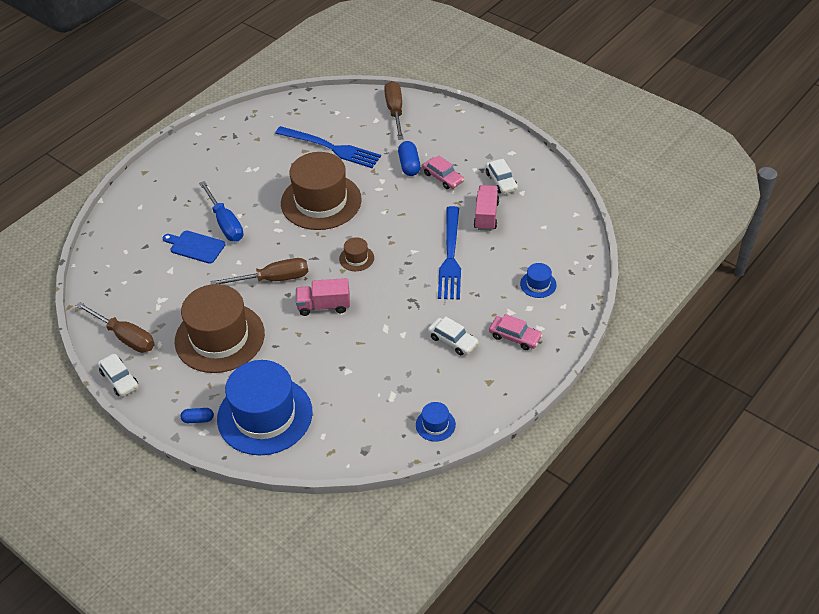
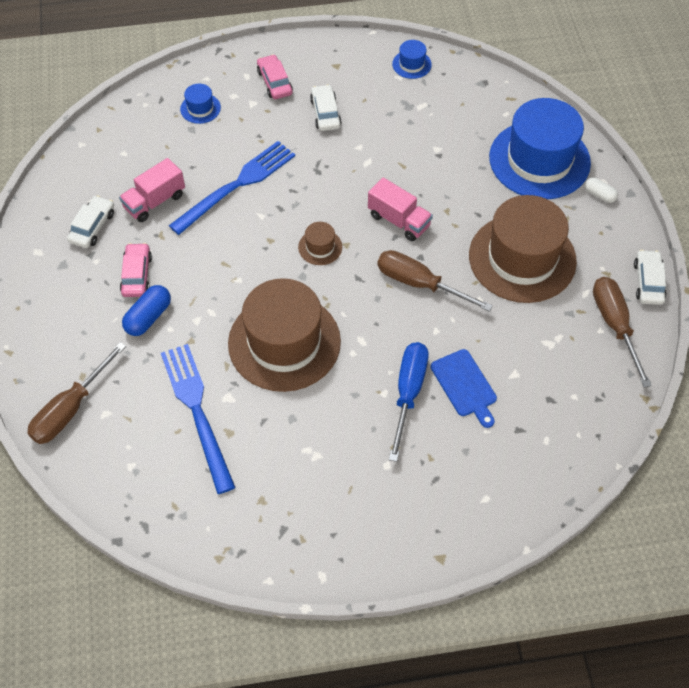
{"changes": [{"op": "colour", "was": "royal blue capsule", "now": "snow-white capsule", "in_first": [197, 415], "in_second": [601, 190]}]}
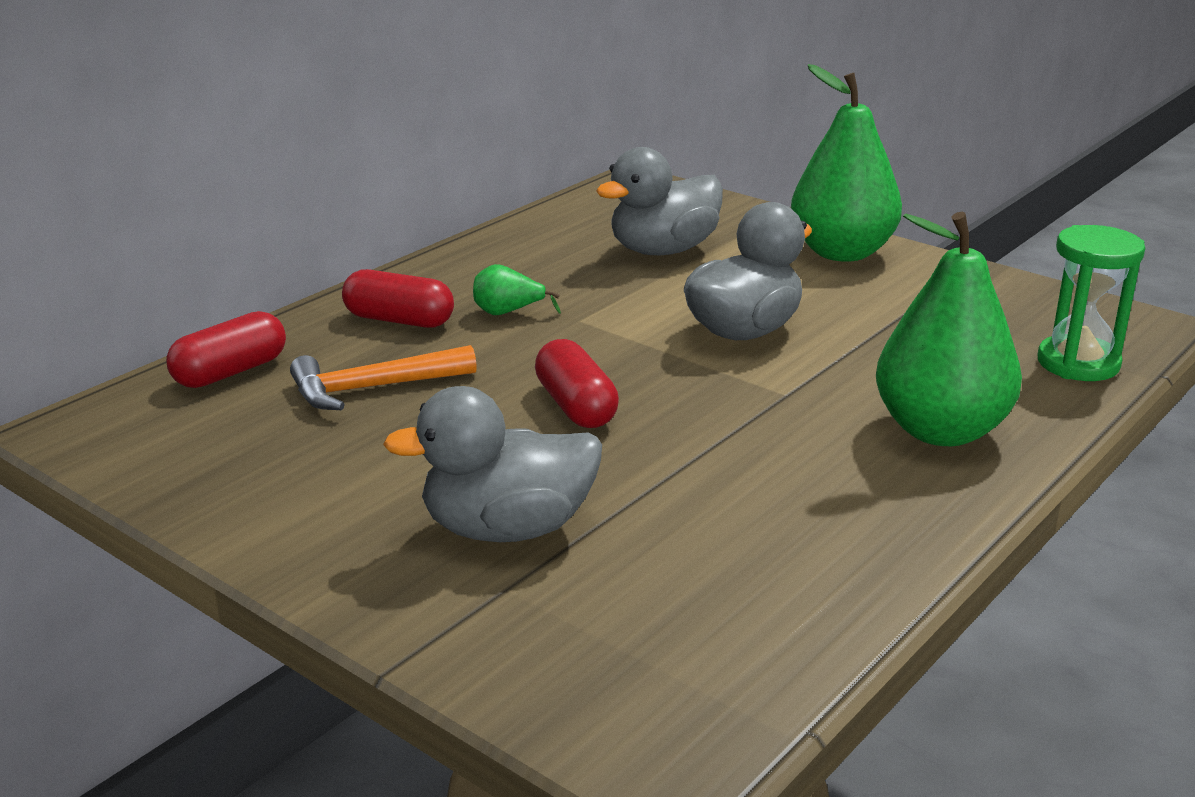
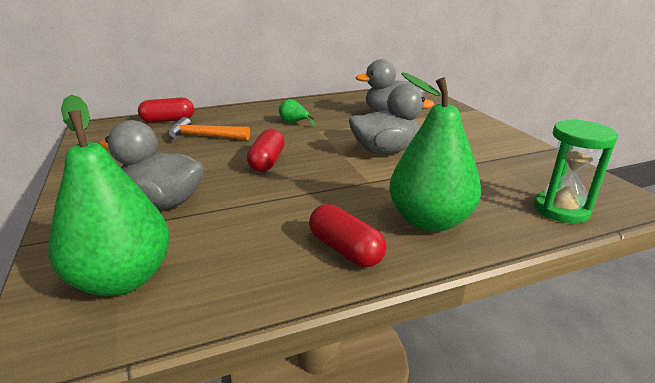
{"changes": [{"op": "relocated", "was": "red capsule", "in_first": [398, 298], "in_second": [347, 235]}, {"op": "relocated", "was": "green toy pear", "in_first": [846, 163], "in_second": [109, 195]}]}
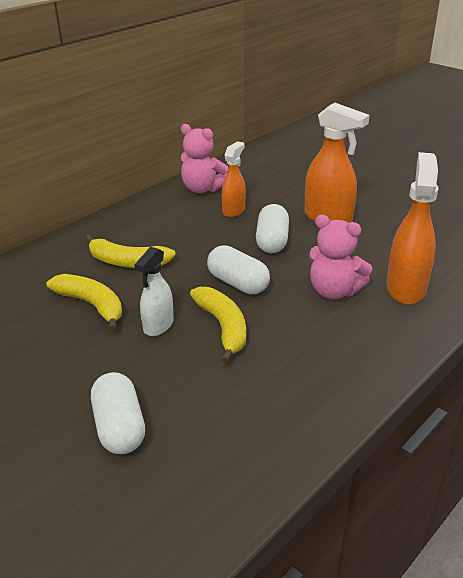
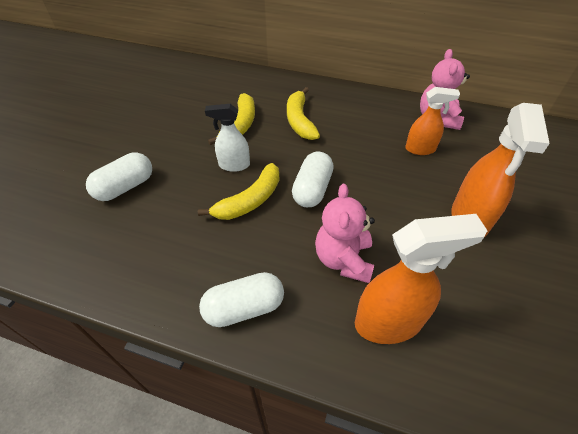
{"changes": [{"op": "relocated", "was": "snow-white capsule", "in_first": [272, 228], "in_second": [241, 299]}]}
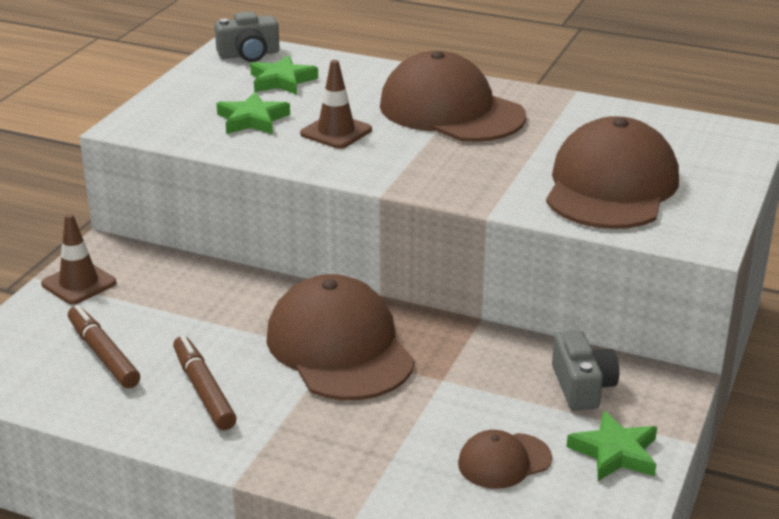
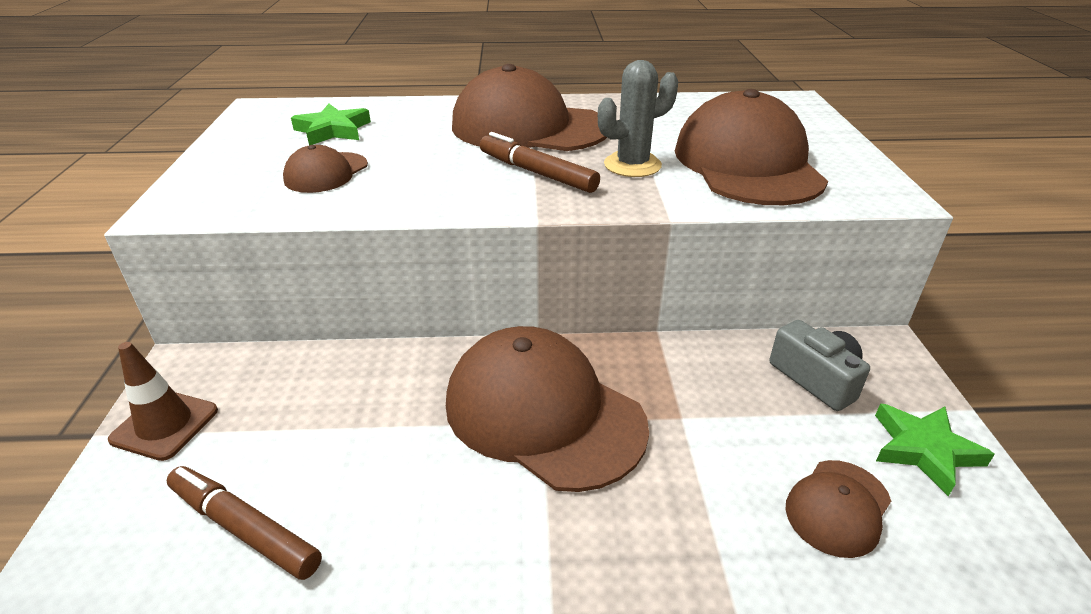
{"changes": [{"op": "missing", "was": "ash-grey camera", "in_first": [246, 36]}, {"op": "missing", "was": "brown traffic cone", "in_first": [336, 104]}, {"op": "appeared", "now": "ash-grey prickly plant", "in_second": [638, 118]}, {"op": "relocated", "was": "brown felt pen", "in_first": [205, 382], "in_second": [540, 162]}, {"op": "exchanged", "was": "green five-pointed star", "now": "brown cap", "in_first": [253, 113], "in_second": [325, 169]}]}
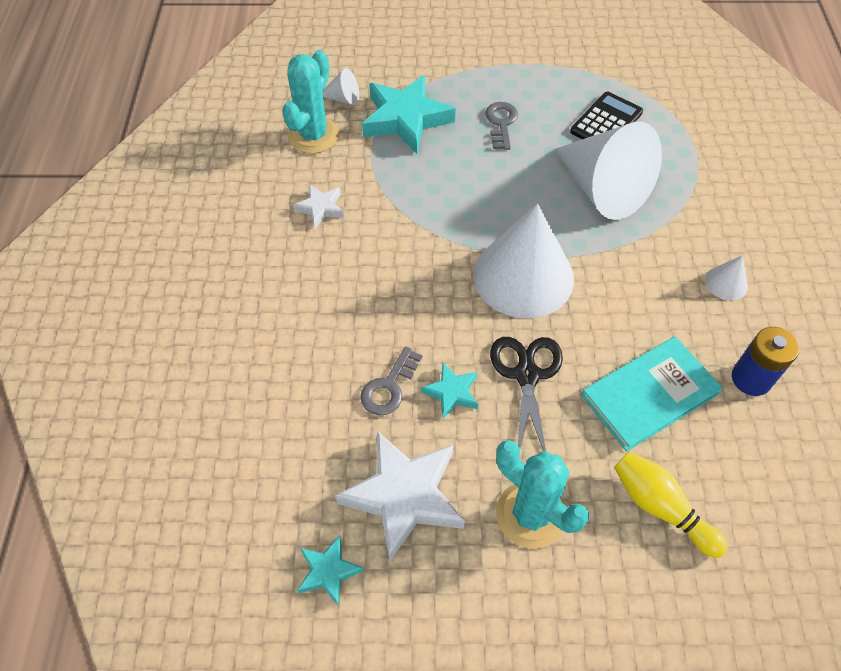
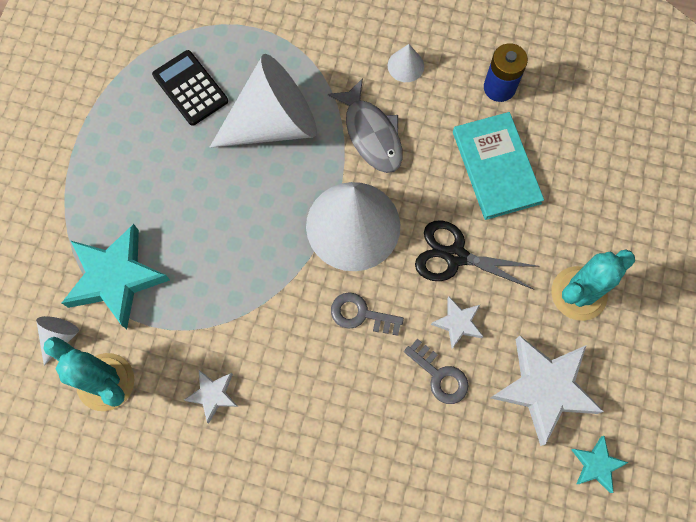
{"changes": [{"op": "missing", "was": "yellow bowling pin", "in_first": [671, 505]}, {"op": "appeared", "now": "ash-grey fish figure", "in_second": [365, 125]}, {"op": "relocated", "was": "ash-grey door key", "in_first": [501, 126], "in_second": [367, 314]}, {"op": "colour", "was": "aqua five-pointed star", "now": "snow-white five-pointed star", "in_first": [449, 390], "in_second": [457, 323]}]}
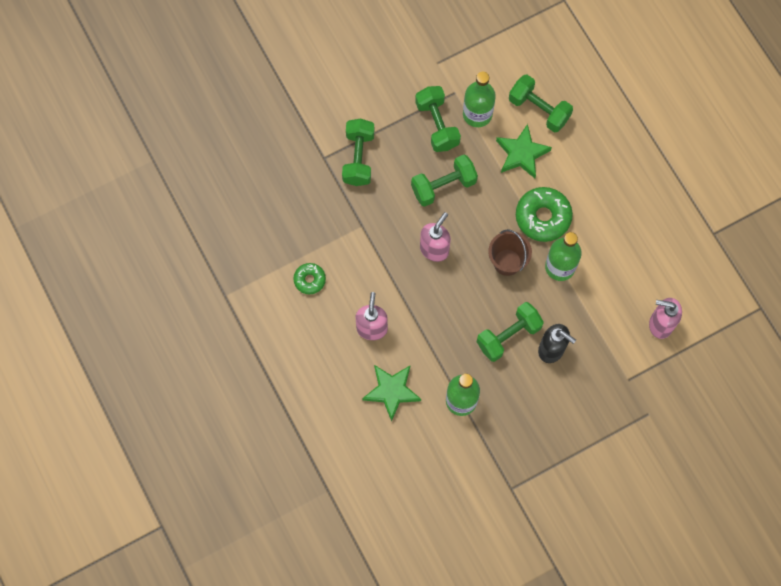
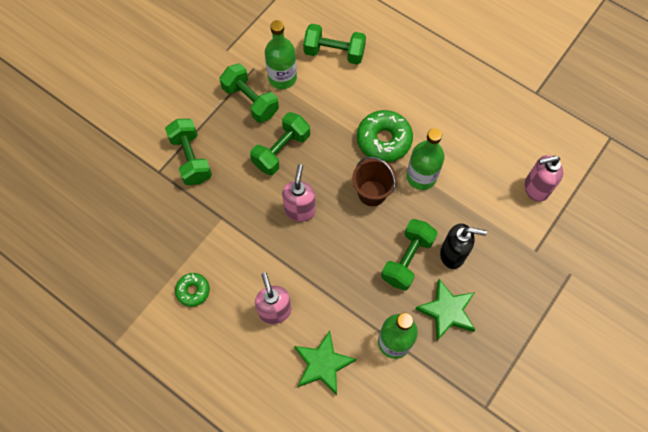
{"changes": [{"op": "relocated", "was": "green five-pointed star", "in_first": [524, 151], "in_second": [445, 310]}]}
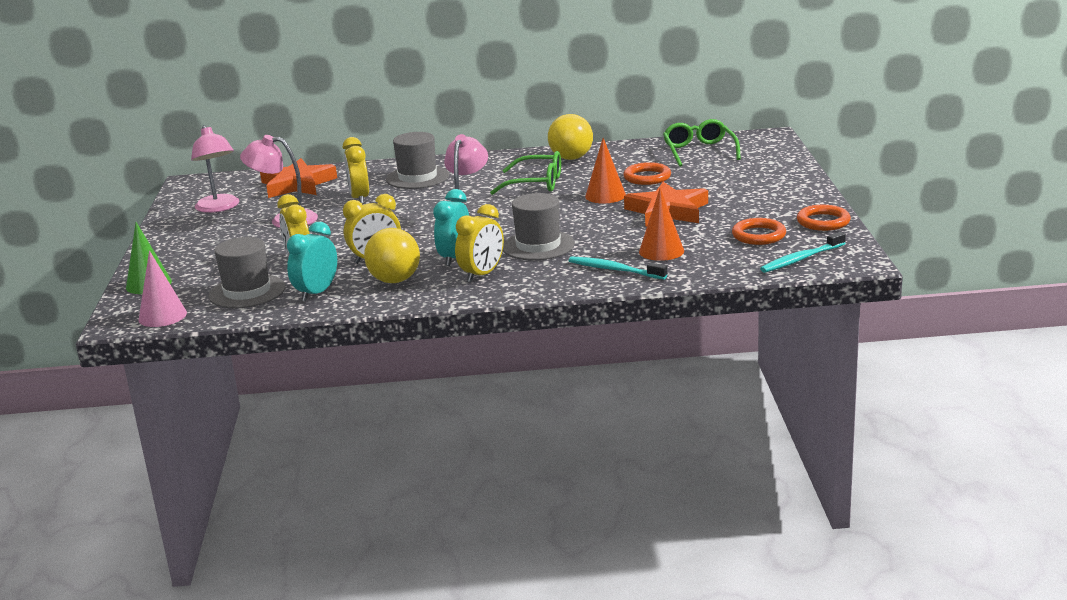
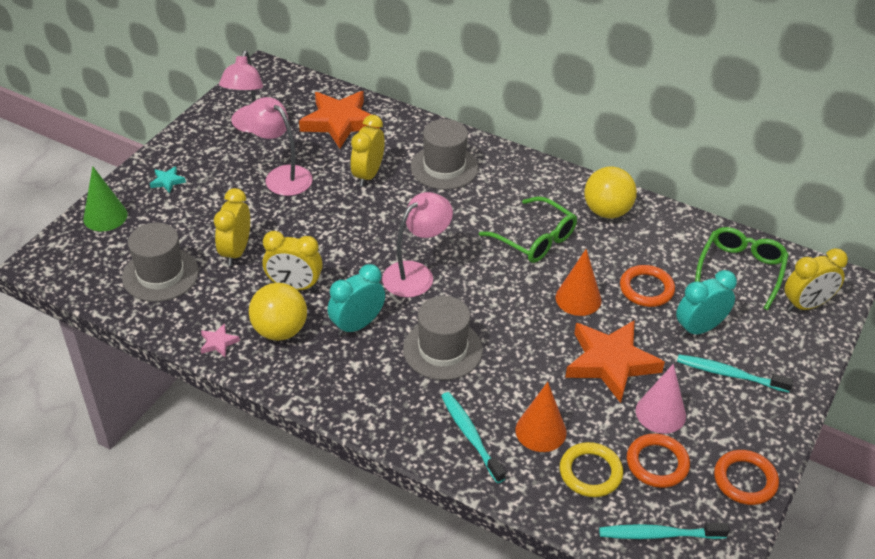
{"changes": [{"op": "appeared", "now": "aqua five-pointed star", "in_second": [168, 179]}, {"op": "appeared", "now": "pink five-pointed star", "in_second": [220, 340]}, {"op": "appeared", "now": "yellow torus", "in_second": [591, 469]}, {"op": "appeared", "now": "aqua toothbrush", "in_second": [735, 373]}, {"op": "relocated", "was": "pink cone shape", "in_first": [162, 289], "in_second": [661, 399]}, {"op": "relocated", "was": "aqua clock", "in_first": [312, 261], "in_second": [706, 303]}, {"op": "relocated", "was": "yellow clock", "in_first": [479, 243], "in_second": [816, 279]}]}
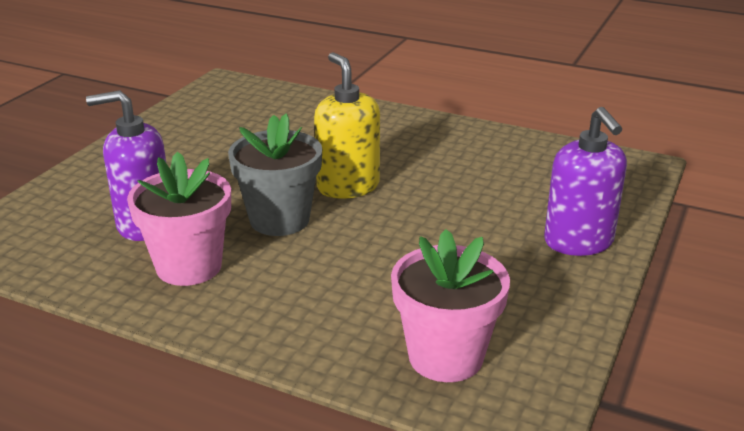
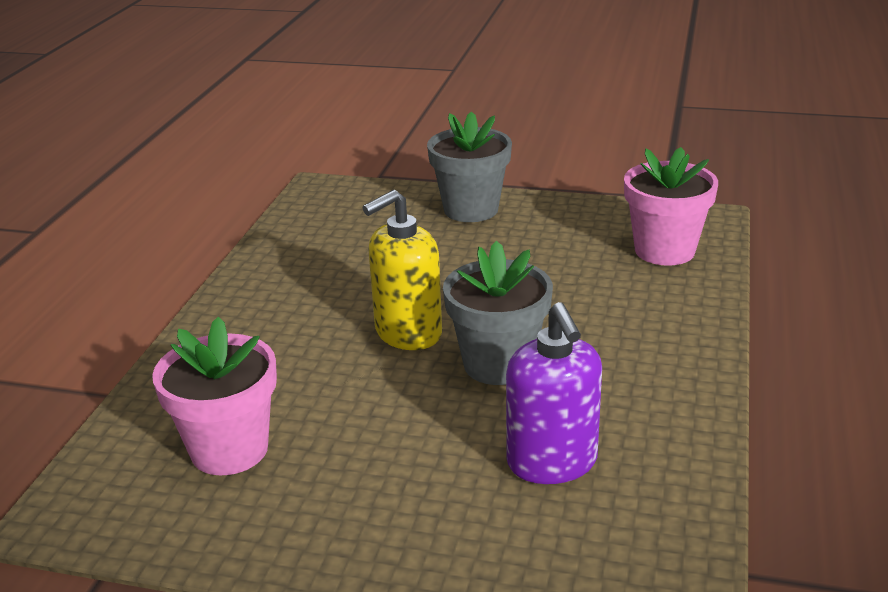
{"changes": [{"op": "relocated", "was": "pink plant pot", "in_first": [179, 219], "in_second": [214, 396]}, {"op": "exchanged", "was": "purple soap pump", "now": "ash-grey plant pot", "in_first": [585, 181], "in_second": [469, 166]}]}
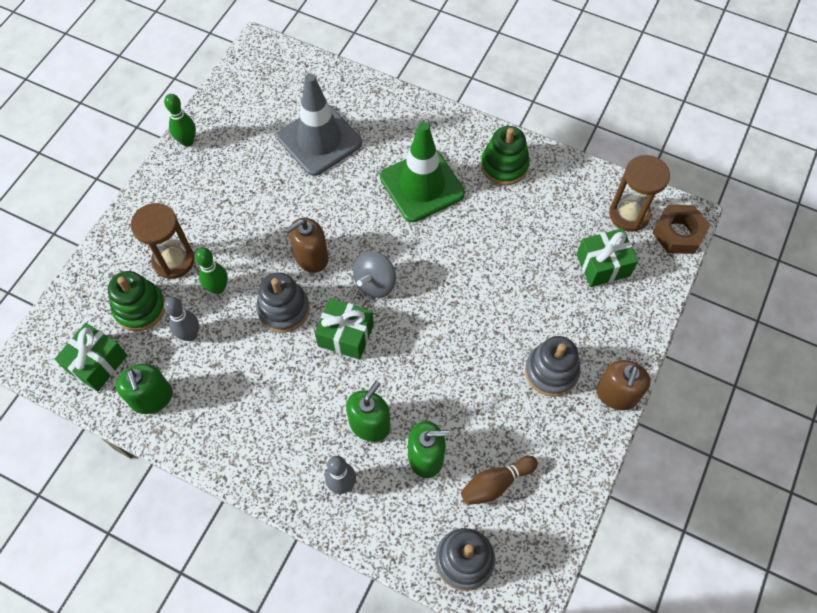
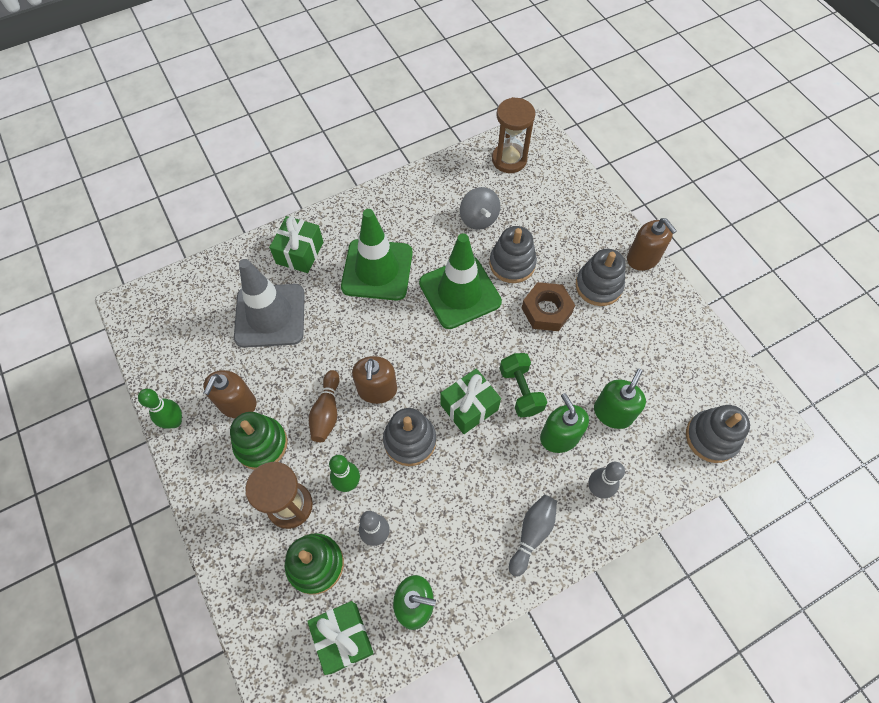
{"changes": [{"op": "appeared", "now": "brown soap pump", "in_second": [230, 394]}, {"op": "appeared", "now": "green traffic cone", "in_second": [460, 281]}, {"op": "appeared", "now": "ash-grey stacking toy", "in_second": [513, 254]}, {"op": "appeared", "now": "green free weight", "in_second": [523, 385]}, {"op": "appeared", "now": "ash-grey bowling pin", "in_second": [533, 536]}, {"op": "relocated", "was": "ash-grey toy top", "in_first": [374, 274], "in_second": [480, 208]}, {"op": "relocated", "was": "brown bowling pin", "in_first": [499, 480], "in_second": [324, 406]}, {"op": "relocated", "was": "green stacking toy", "in_first": [505, 155], "in_second": [259, 441]}, {"op": "relocated", "was": "green present", "in_first": [607, 257], "in_second": [296, 244]}, {"op": "relocated", "was": "brown nut", "in_first": [681, 229], "in_second": [548, 306]}]}
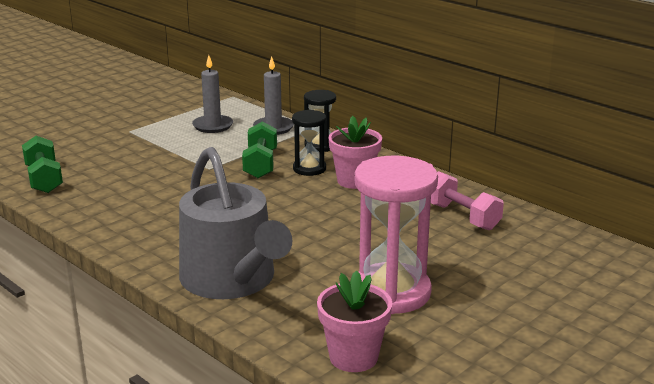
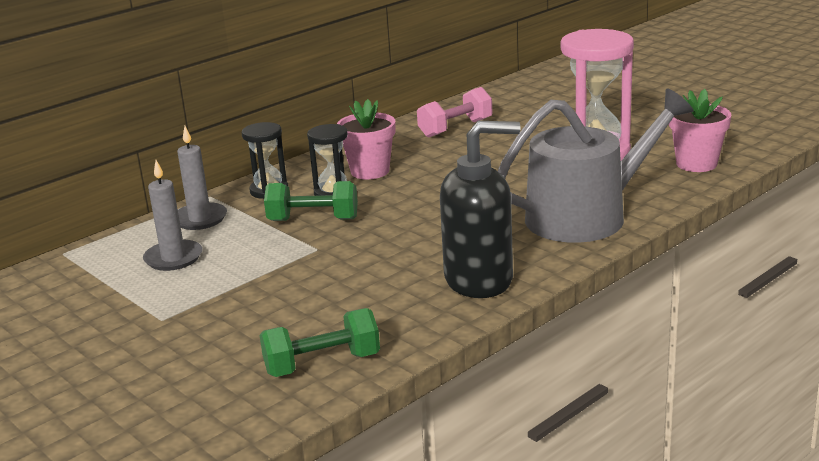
{"changes": [{"op": "appeared", "now": "jet-black soap pump", "in_second": [480, 209]}]}
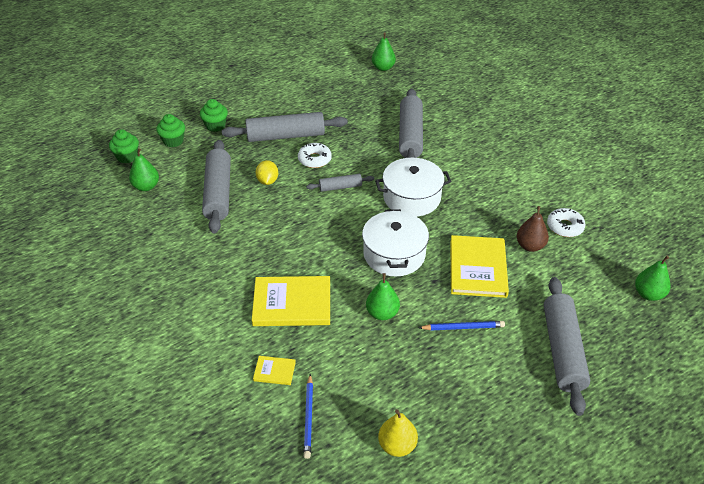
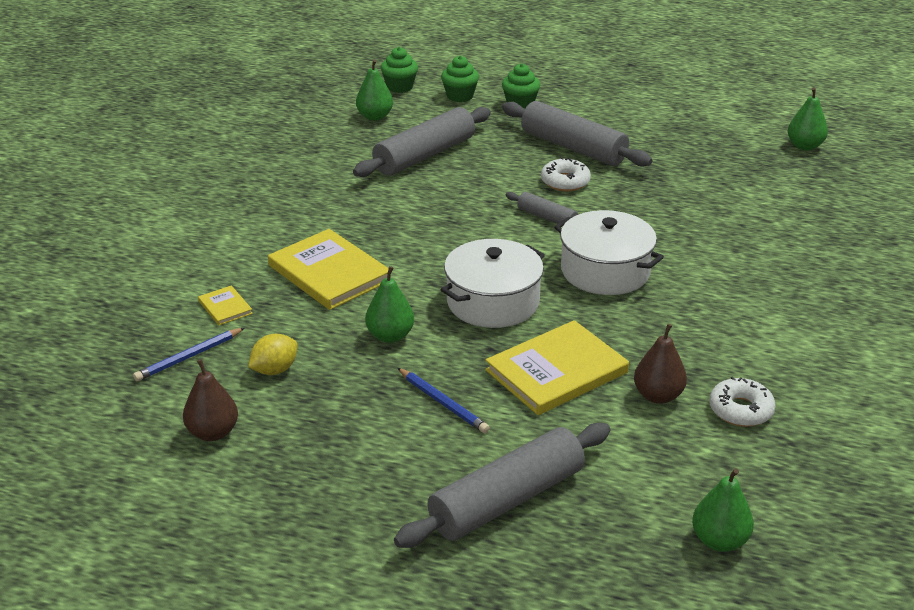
{"changes": [{"op": "missing", "was": "ash-grey dough roller", "in_first": [411, 123]}, {"op": "relocated", "was": "yellow toy lemon", "in_first": [267, 172], "in_second": [273, 354]}, {"op": "colour", "was": "yellow toy pear", "now": "brown toy pear", "in_first": [398, 433], "in_second": [210, 400]}]}
